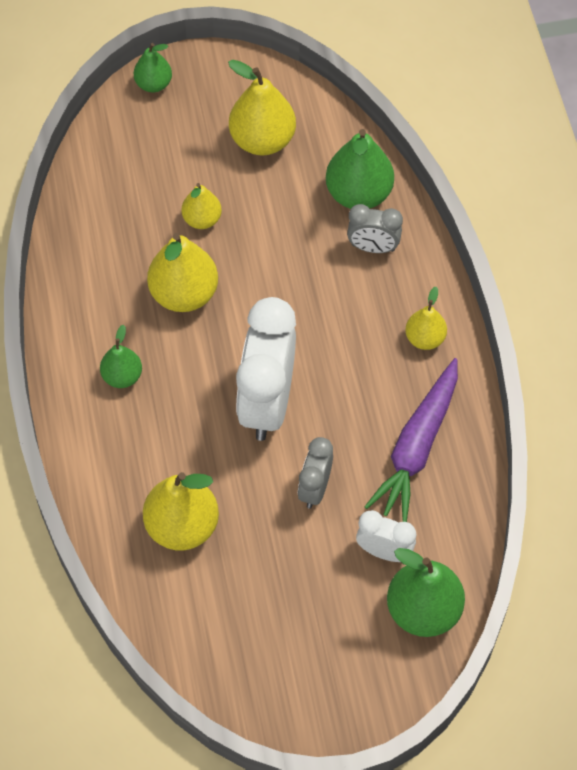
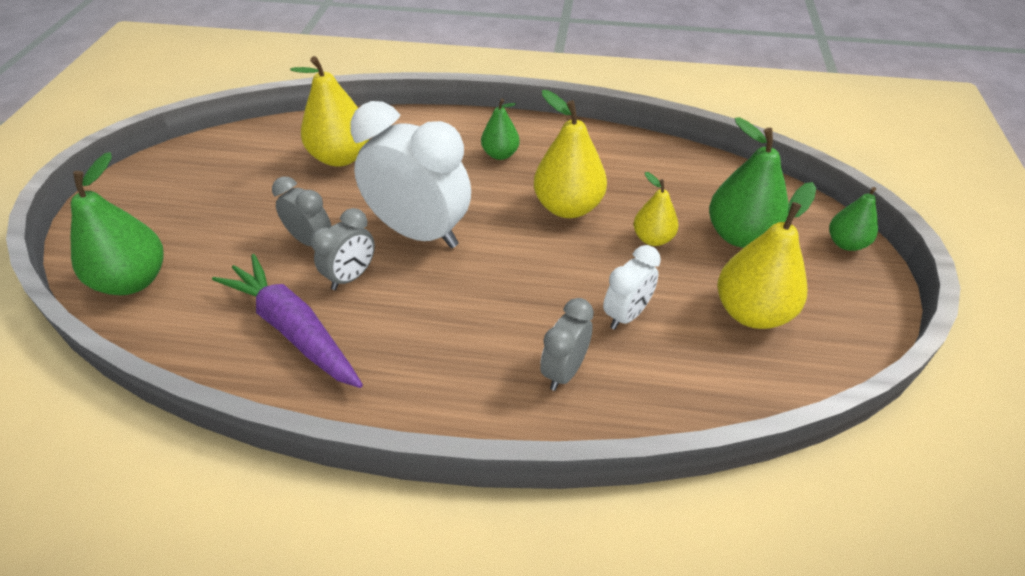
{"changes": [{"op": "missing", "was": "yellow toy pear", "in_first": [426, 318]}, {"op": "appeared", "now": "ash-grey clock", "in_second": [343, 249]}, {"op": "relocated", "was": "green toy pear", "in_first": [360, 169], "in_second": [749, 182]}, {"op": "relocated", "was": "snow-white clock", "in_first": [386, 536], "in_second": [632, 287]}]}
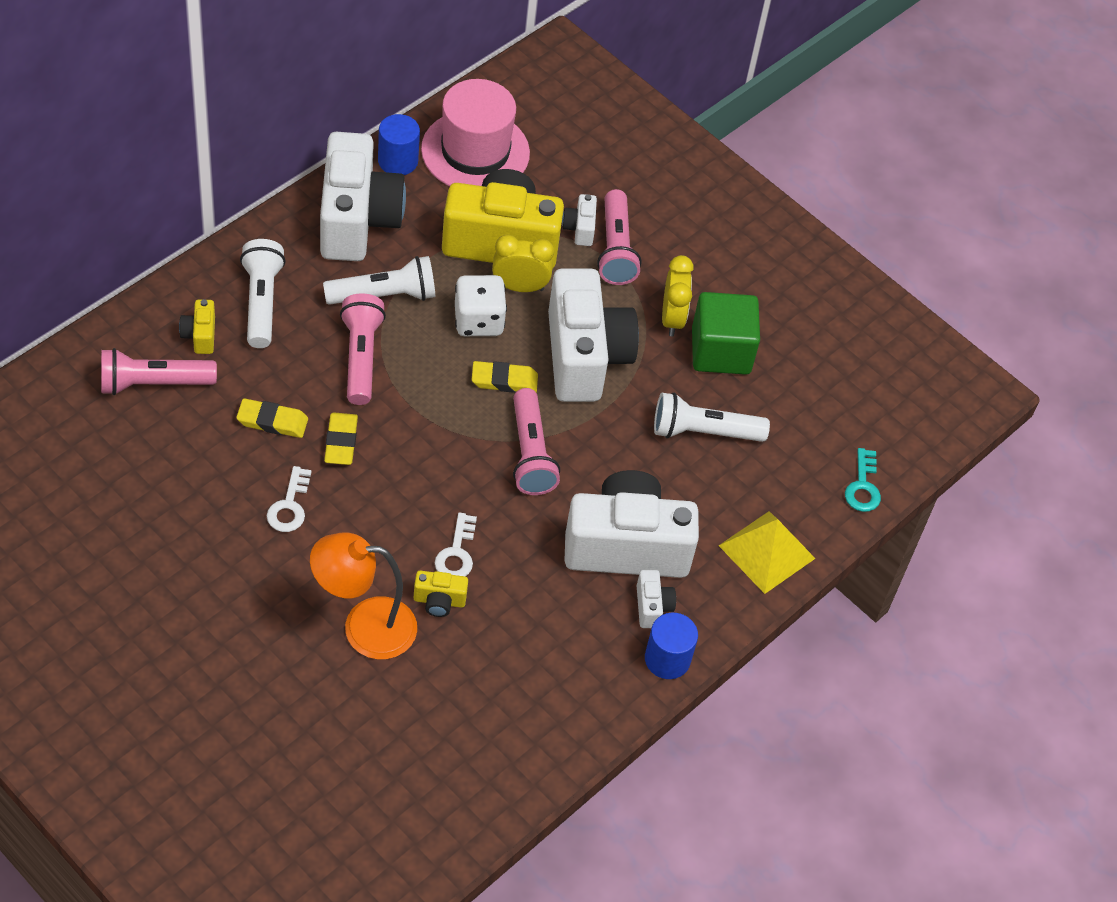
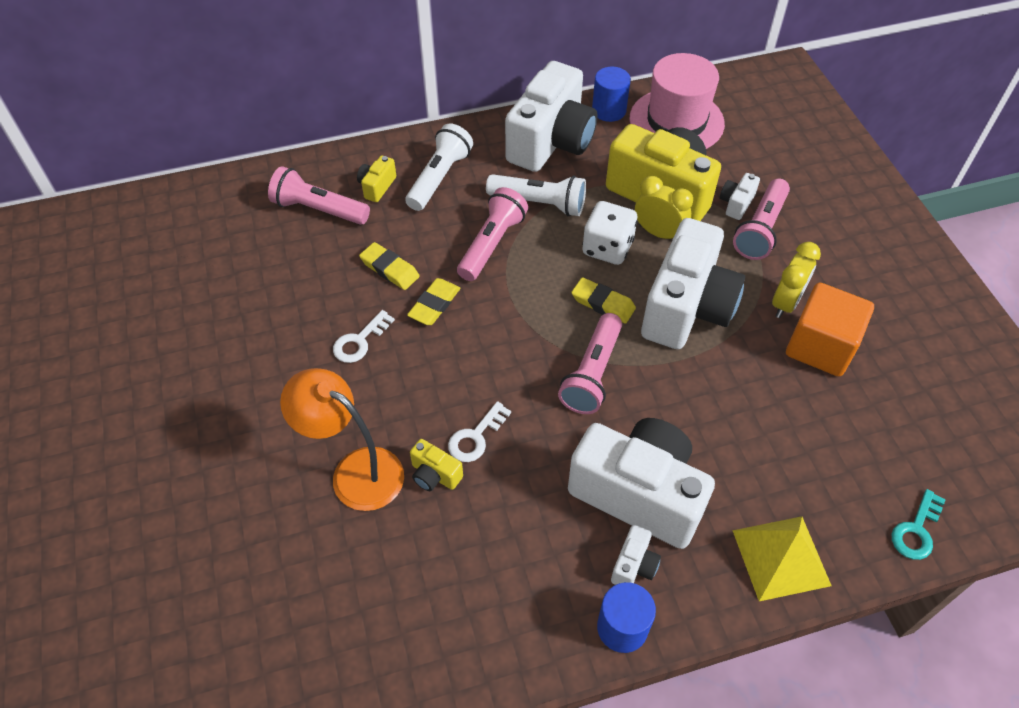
{"changes": [{"op": "missing", "was": "snow-white torch", "in_first": [712, 417]}, {"op": "colour", "was": "green block", "now": "bright orange block", "in_first": [726, 333], "in_second": [830, 330]}]}
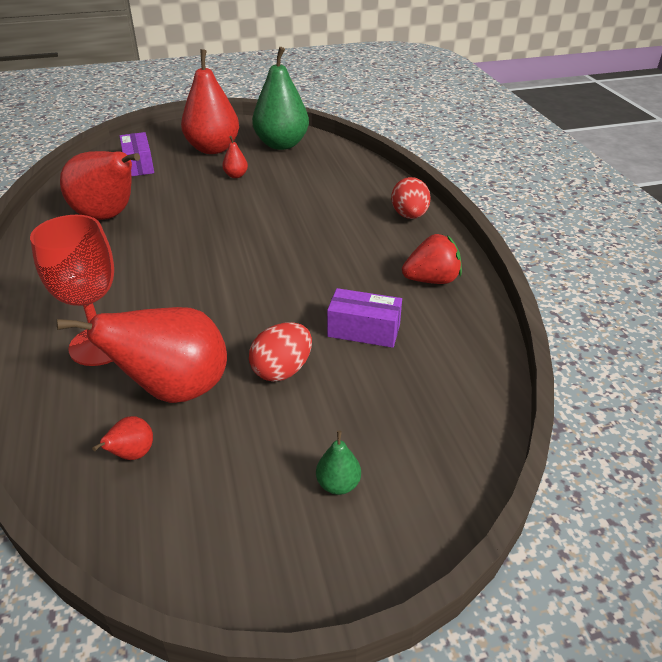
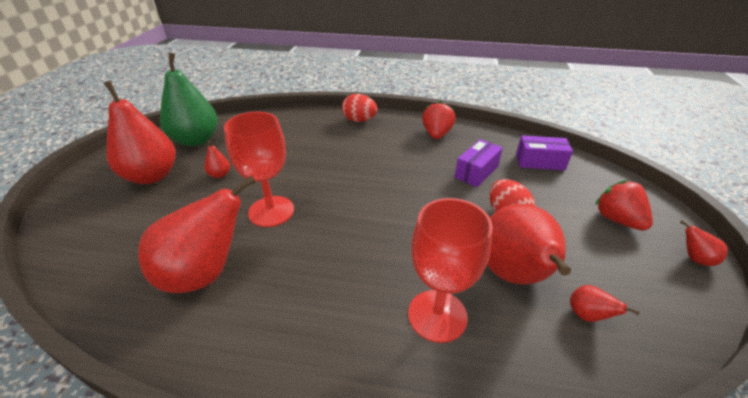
{"changes": [{"op": "appeared", "now": "red wine glass", "in_second": [259, 169]}, {"op": "appeared", "now": "red toy pear", "in_second": [704, 243]}, {"op": "relocated", "was": "purple box", "in_first": [137, 154], "in_second": [544, 152]}, {"op": "exchanged", "was": "green toy pear", "now": "red berry", "in_first": [338, 463], "in_second": [624, 205]}]}
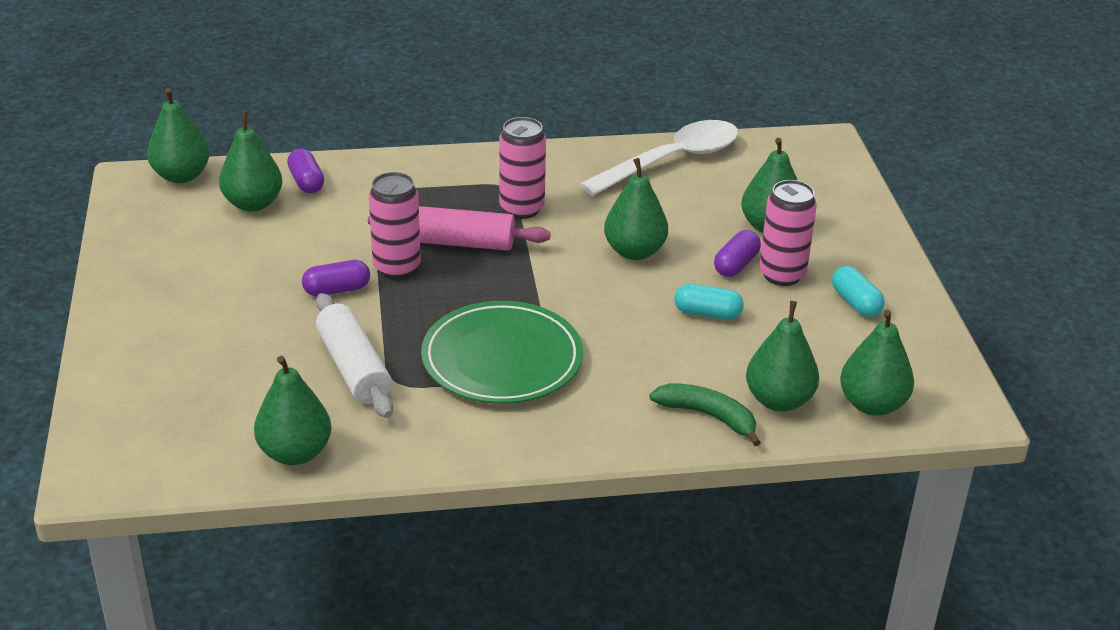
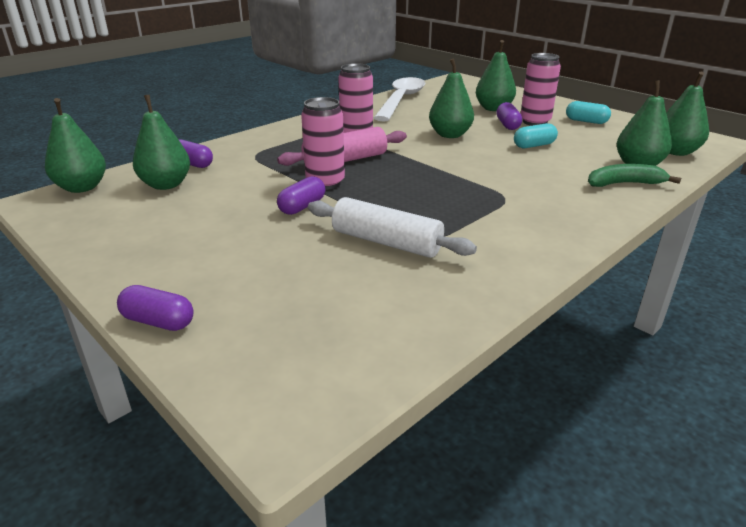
{"changes": [{"op": "missing", "was": "green toy pear", "in_first": [292, 410]}, {"op": "missing", "was": "green dinner plate", "in_first": [502, 352]}, {"op": "appeared", "now": "purple capsule", "in_second": [155, 308]}]}
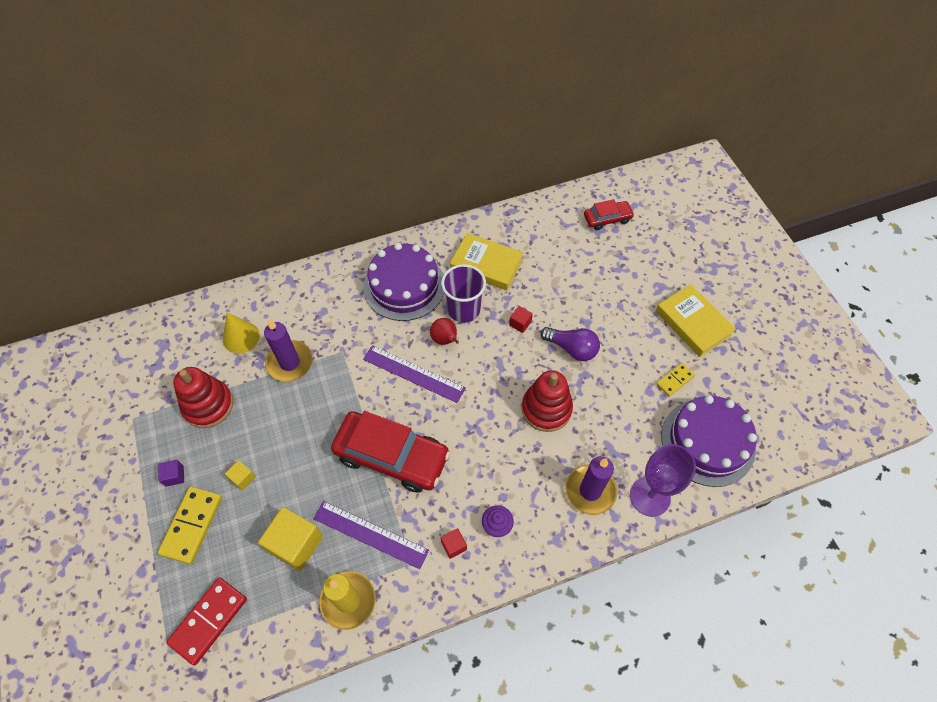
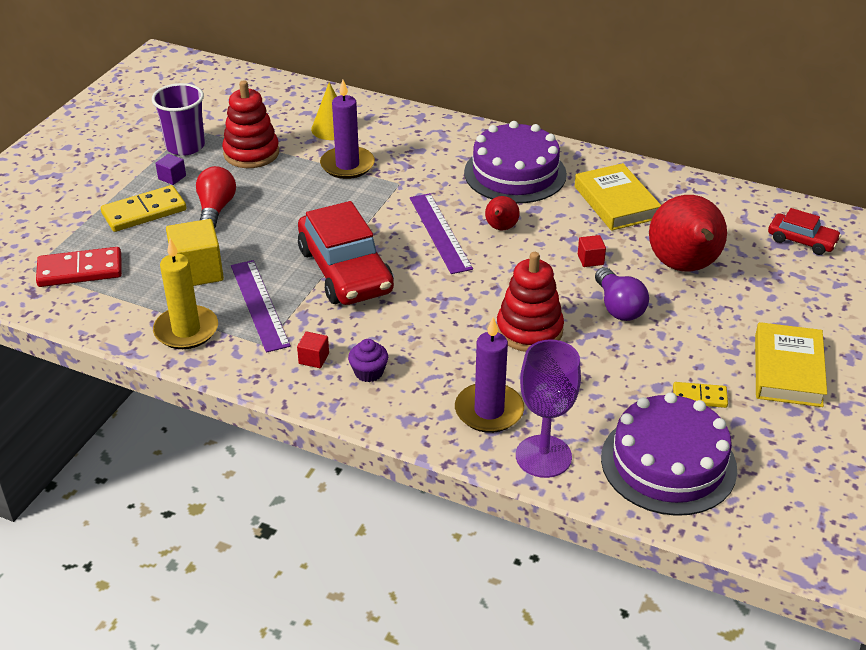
{"changes": [{"op": "appeared", "now": "red toy pear", "in_second": [688, 233]}, {"op": "relocated", "was": "purple beaker", "in_first": [463, 293], "in_second": [178, 119]}, {"op": "exchanged", "was": "yellow block", "now": "red lightbulb", "in_first": [240, 475], "in_second": [216, 197]}]}
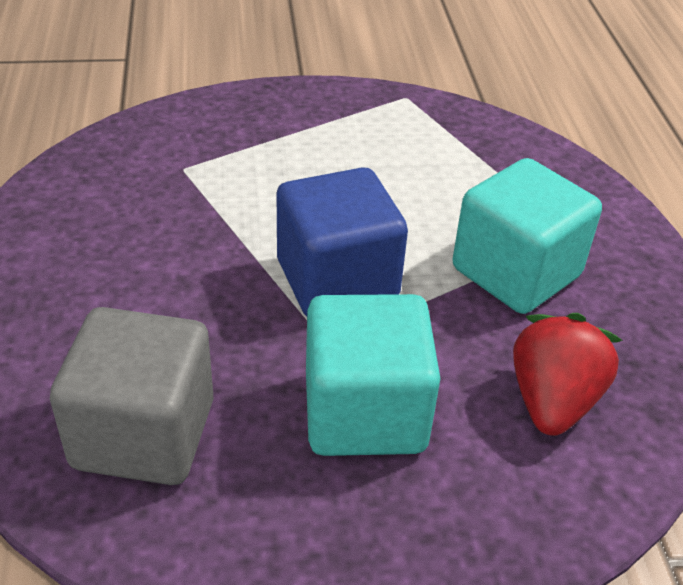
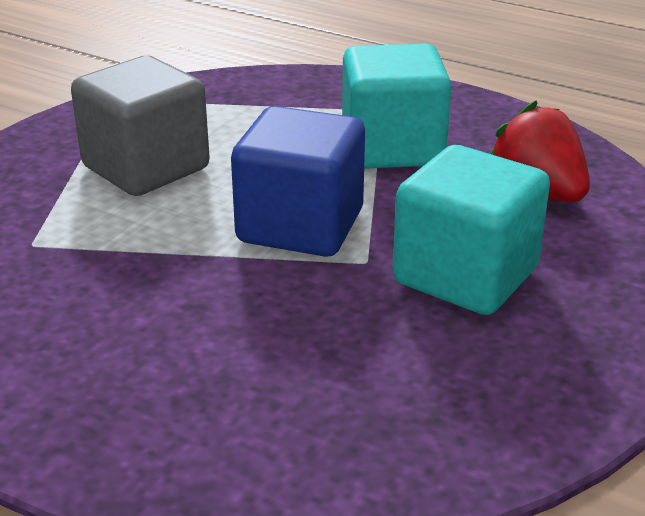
{"changes": [{"op": "relocated", "was": "ash-grey block", "in_first": [131, 396], "in_second": [140, 126]}]}
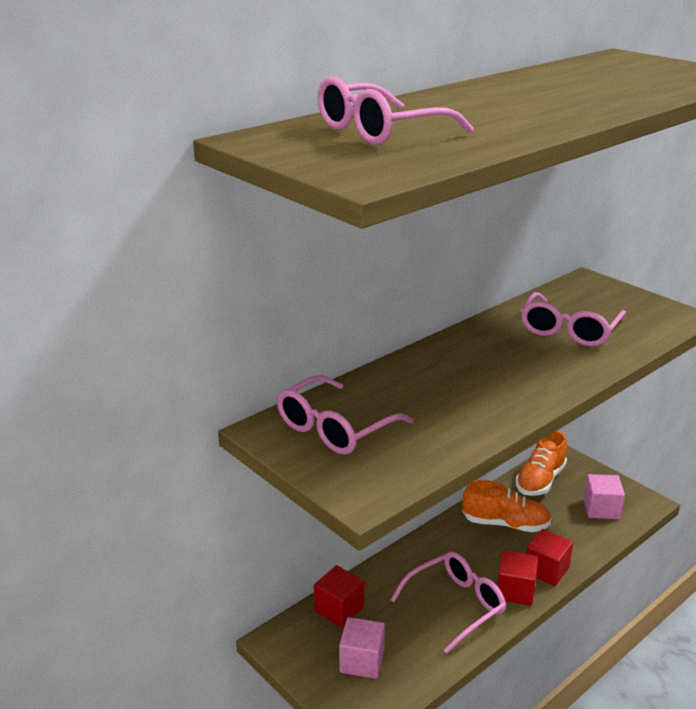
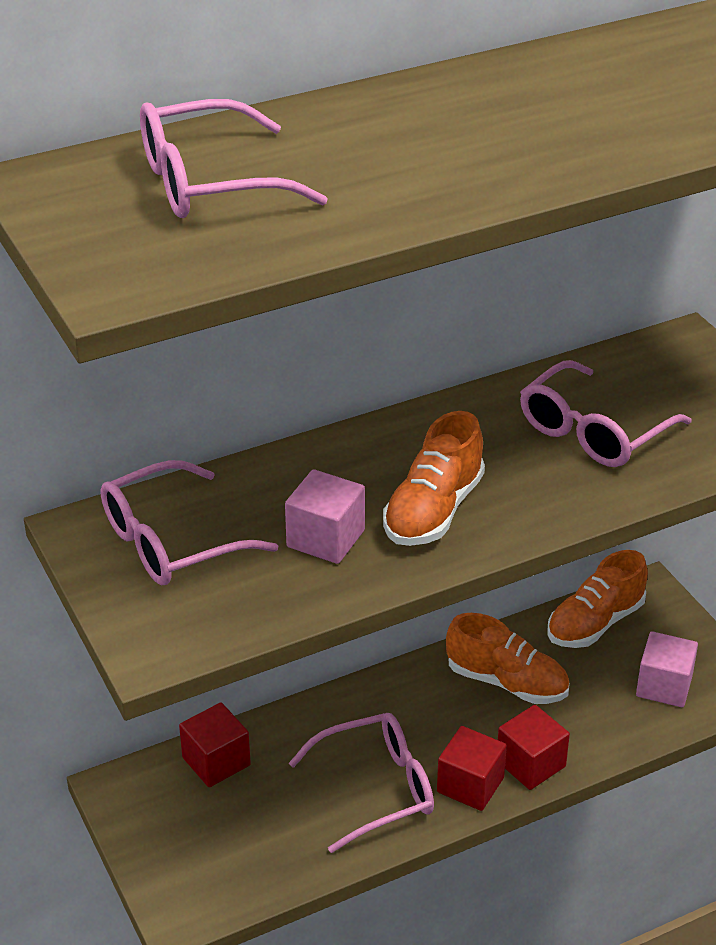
{"changes": [{"op": "appeared", "now": "bright orange shoe", "in_second": [434, 478]}, {"op": "relocated", "was": "pink block", "in_first": [362, 648], "in_second": [325, 516]}]}
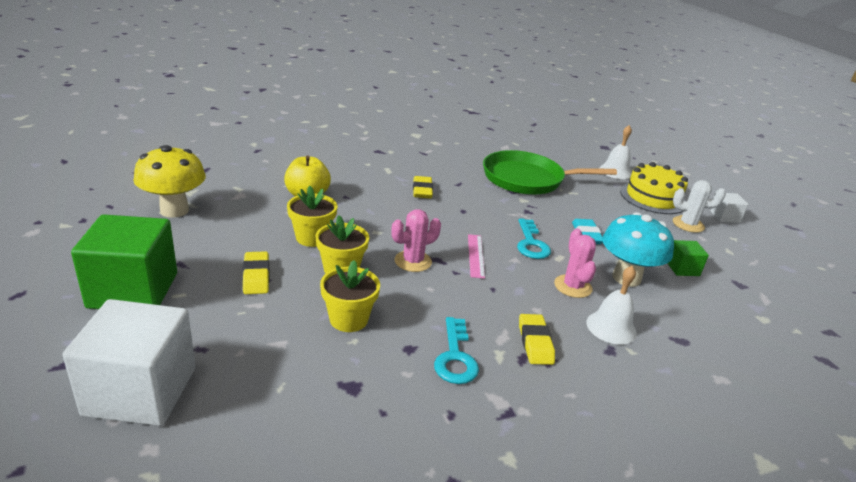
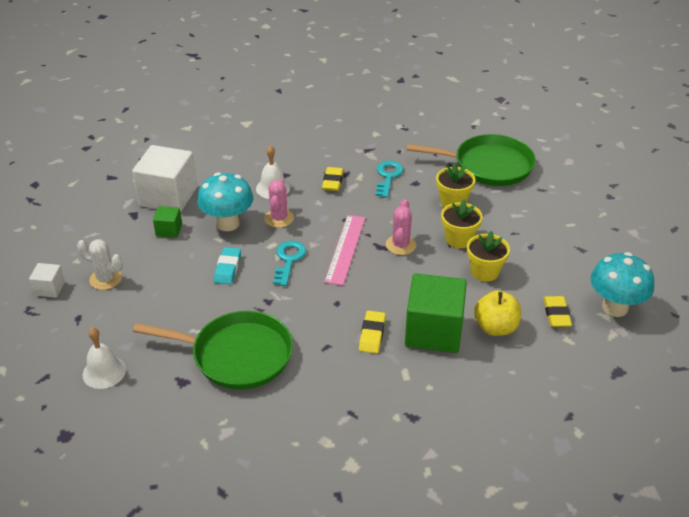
{"changes": [{"op": "missing", "was": "yellow layer cake", "in_first": [654, 188]}, {"op": "appeared", "now": "green skillet", "in_second": [471, 160]}, {"op": "relocated", "was": "snow-white block", "in_first": [129, 362], "in_second": [164, 179]}, {"op": "relocated", "was": "green block", "in_first": [124, 261], "in_second": [436, 313]}, {"op": "relocated", "was": "yellow gum eraser", "in_first": [256, 272], "in_second": [557, 311]}, {"op": "colour", "was": "yellow toadstool", "now": "aqua toadstool", "in_first": [170, 181], "in_second": [622, 284]}, {"op": "spun", "was": "pink prickly plant", "in_first": [416, 240], "in_second": [401, 227], "clockwise": -60}, {"op": "size", "was": "pink ruler", "in_first": [476, 256], "in_second": [344, 250], "ratio": 1.6}]}
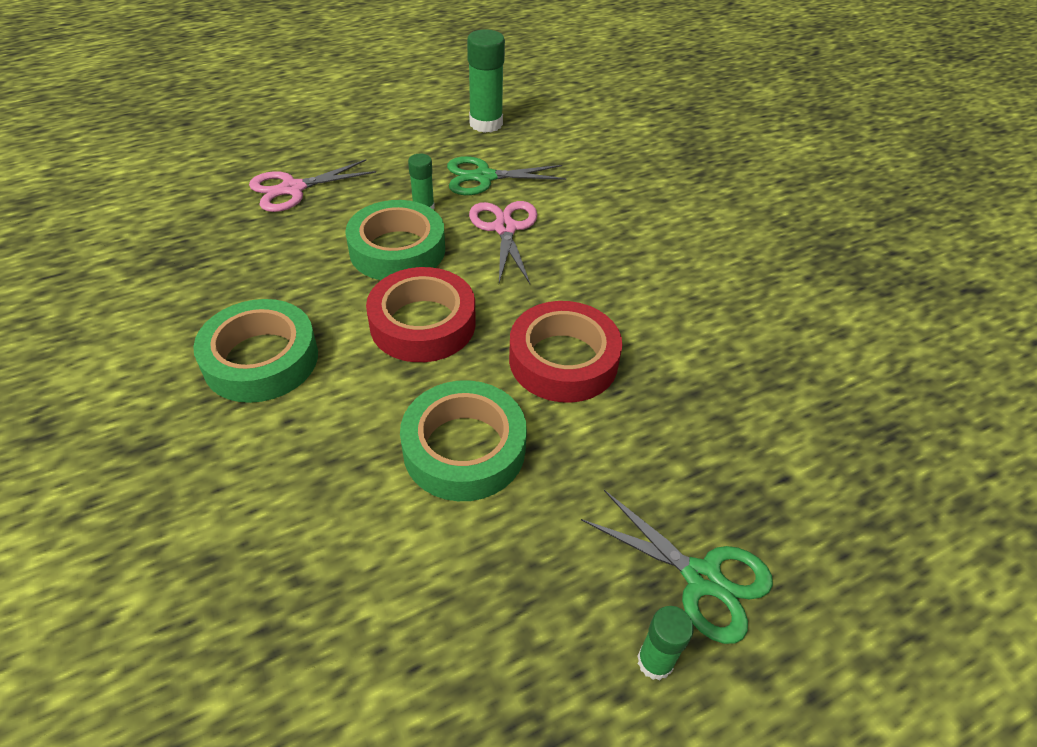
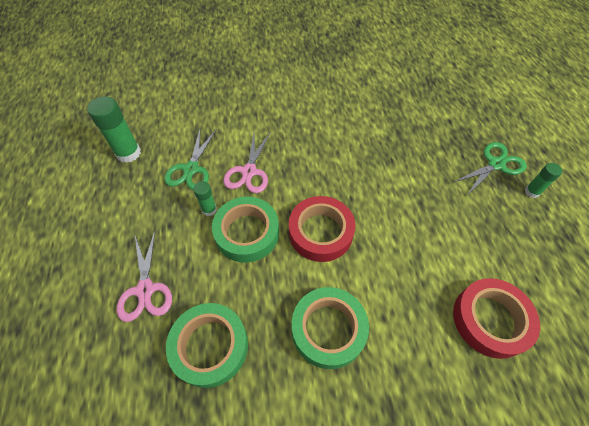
{"changes": [{"op": "relocated", "was": "green sticky tape", "in_first": [463, 440], "in_second": [207, 345]}, {"op": "relocated", "was": "red sticky tape", "in_first": [565, 352], "in_second": [496, 318]}, {"op": "spun", "was": "pink shears", "in_first": [503, 242], "in_second": [247, 162], "clockwise": -90}]}
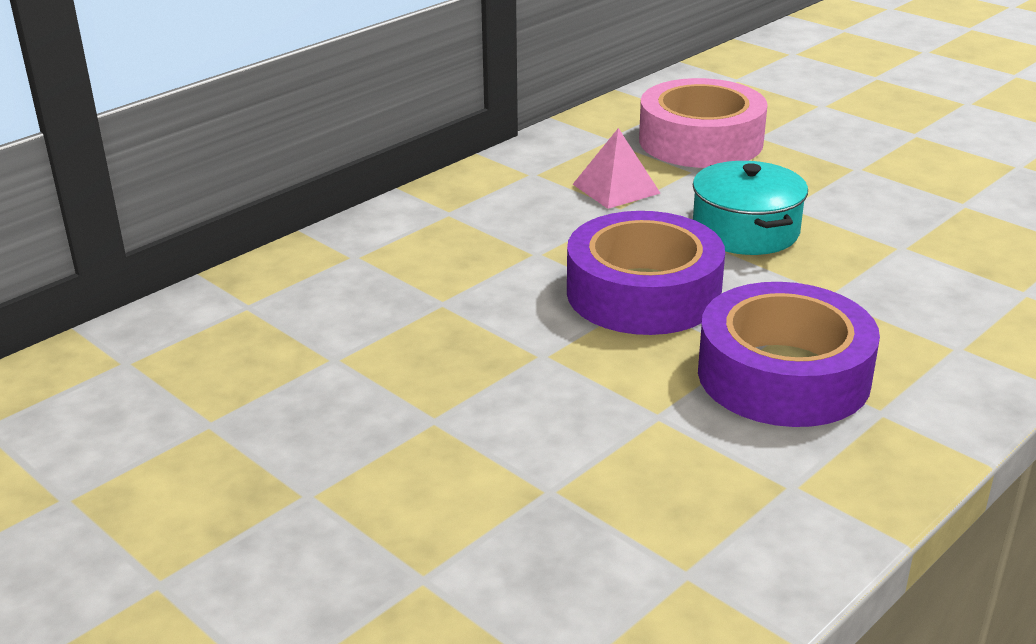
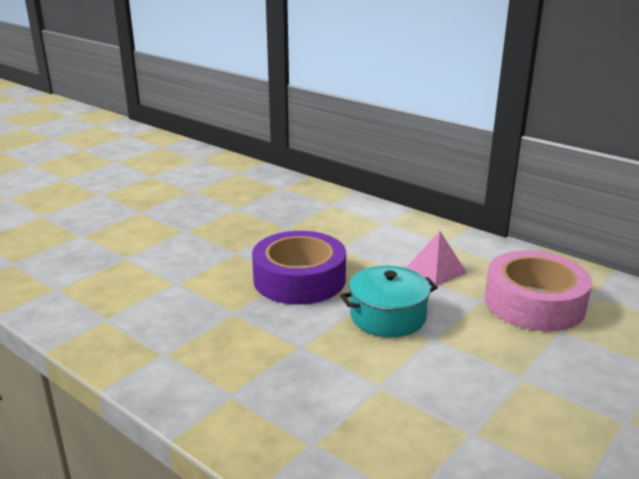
{"changes": [{"op": "missing", "was": "purple sticky tape", "in_first": [789, 354]}]}
